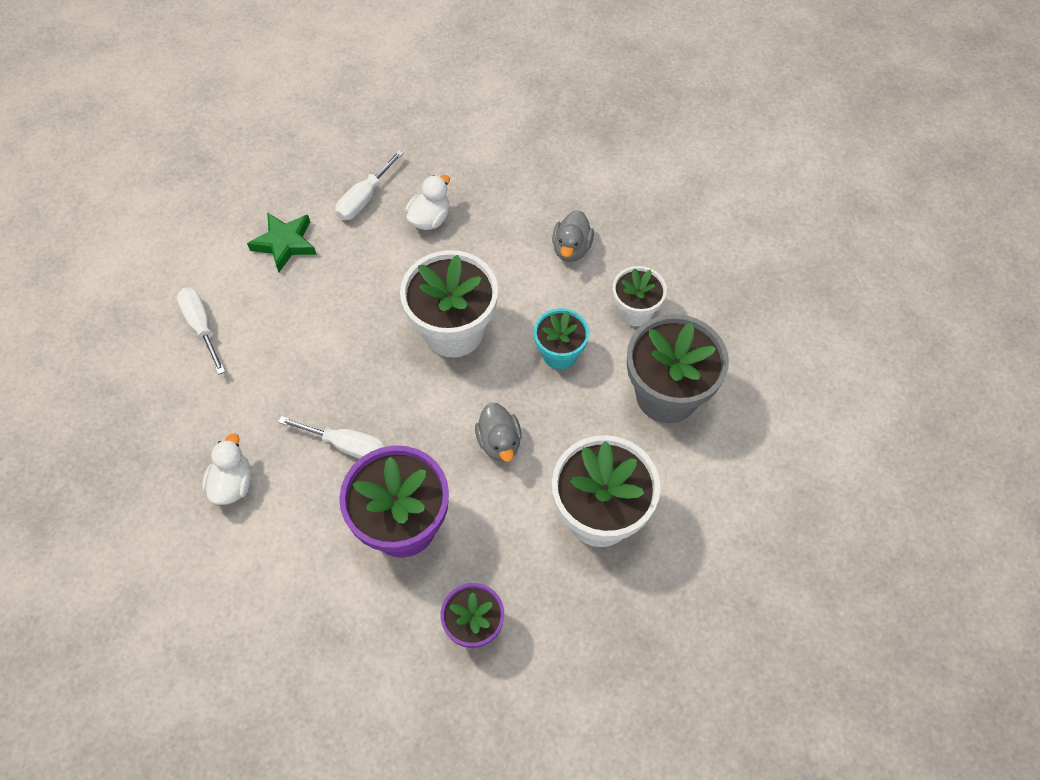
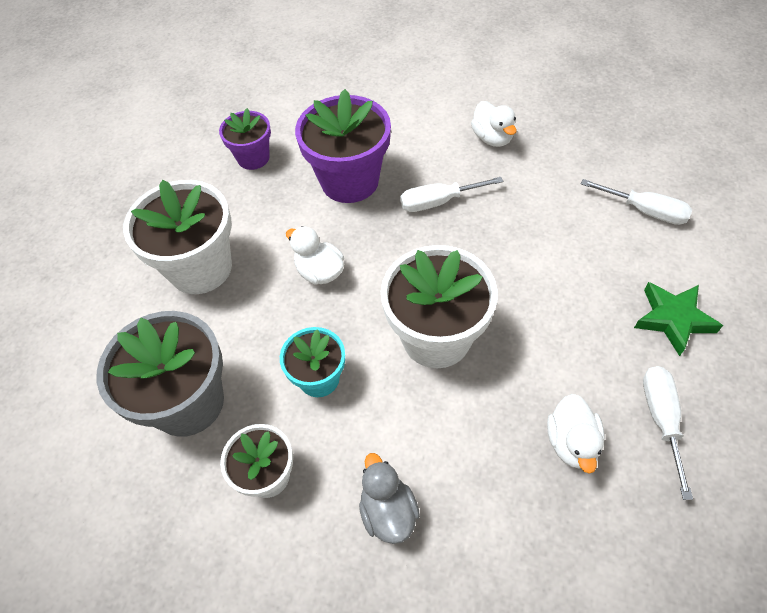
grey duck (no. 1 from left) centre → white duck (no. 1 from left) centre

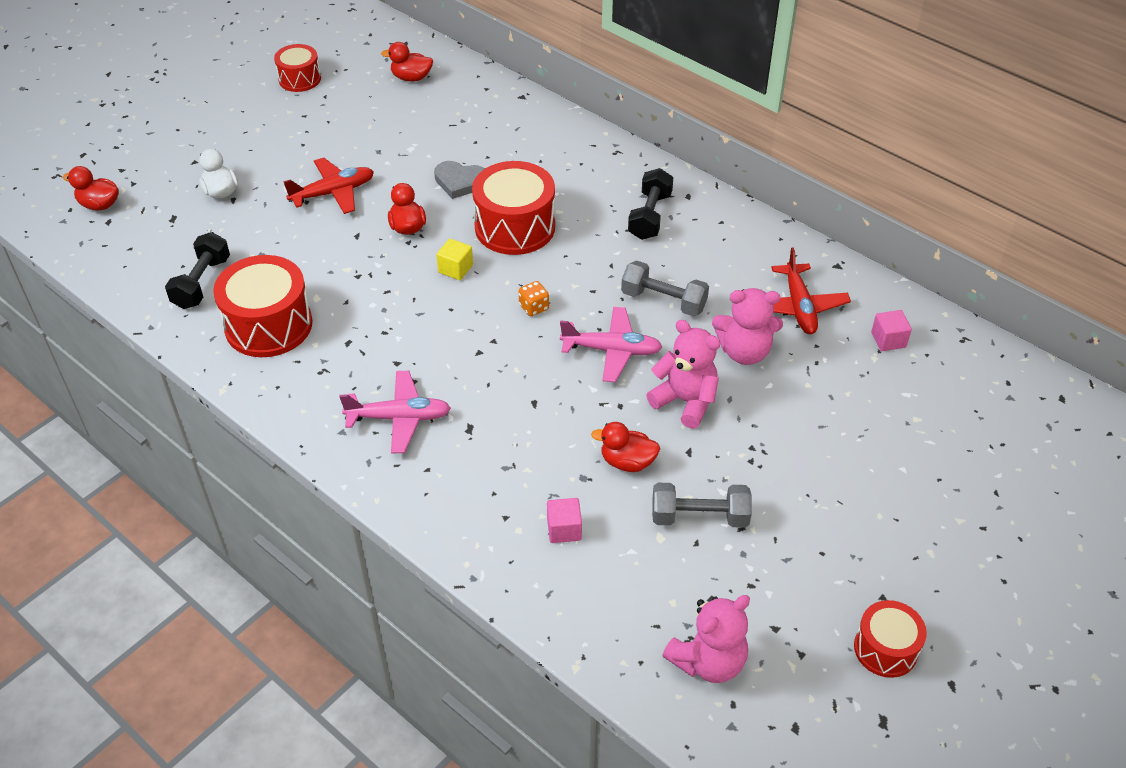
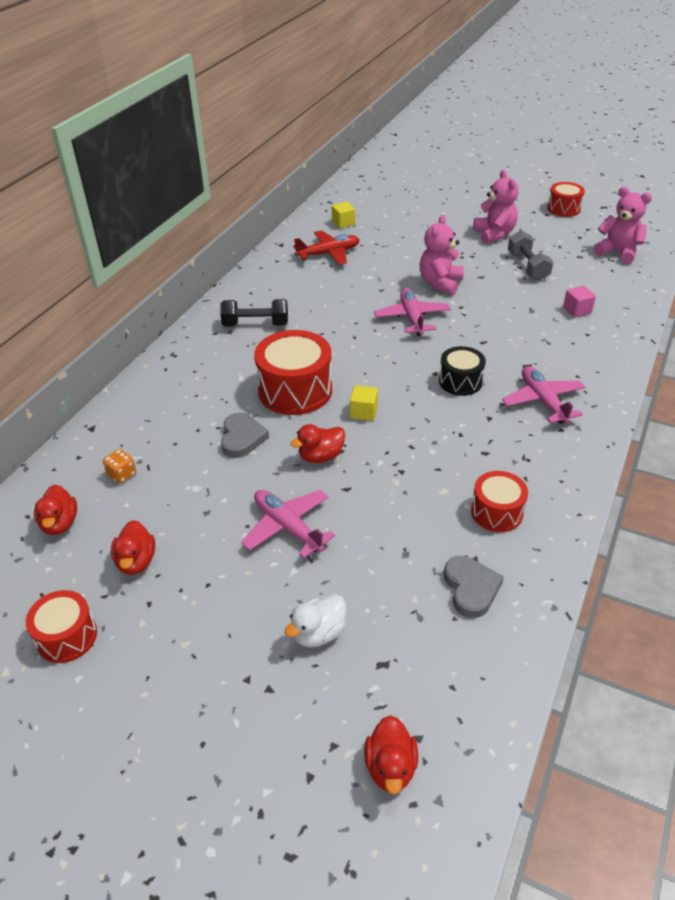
orange dice centre → orange dice middle left, relocated
red duck (no. 4 from left in the first image) centre → red duck (no. 2 from left) middle left, relocated
red plane (no. 1 from left) top left → pink plane (no. 1 from left) centre
pink cube (no. 2 from left) middle right → yellow cube (no. 1 from left) top centre
- → black drum middle right
black dumbbell (no. 1 from left) middle left → grey heart (no. 2 from left) middle right
red drum (no. 1 from left in the first image) middle left → red drum (no. 3 from left) middle right, x0.59
pink teddy bear (no. 3 from left in the first image) centre → pink teddy bear (no. 2 from left) top right, relocated
grey dumbbell (no. 1 from left) centre → -

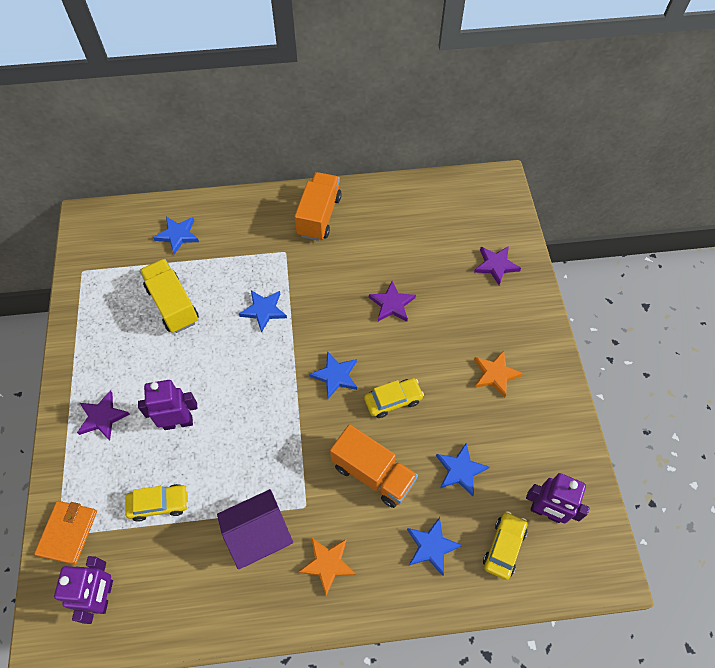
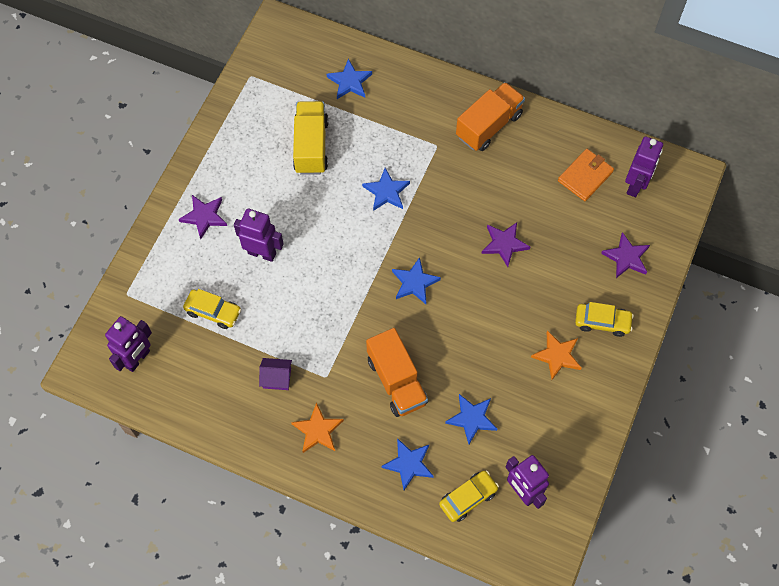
purple house bottom centre → purple house centre, x0.57
orange wallet bottom left → orange wallet top right, relocated
yellow car (no. 2 from left in the first image) centre → yellow car (no. 3 from left) middle right, relocated
- → purple robot (no. 4 from left) top right

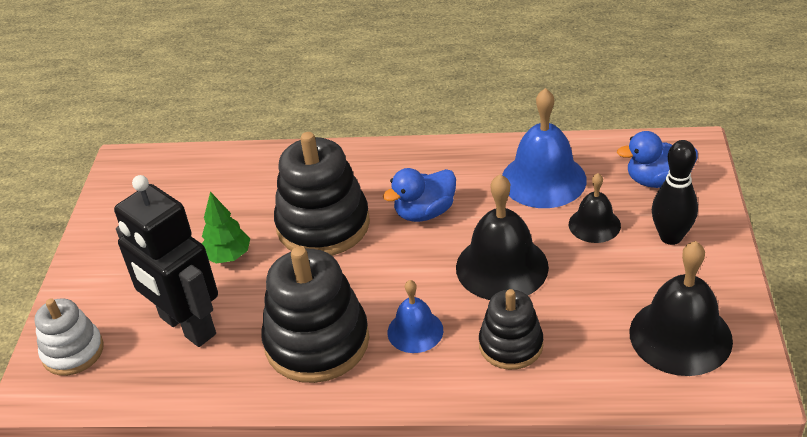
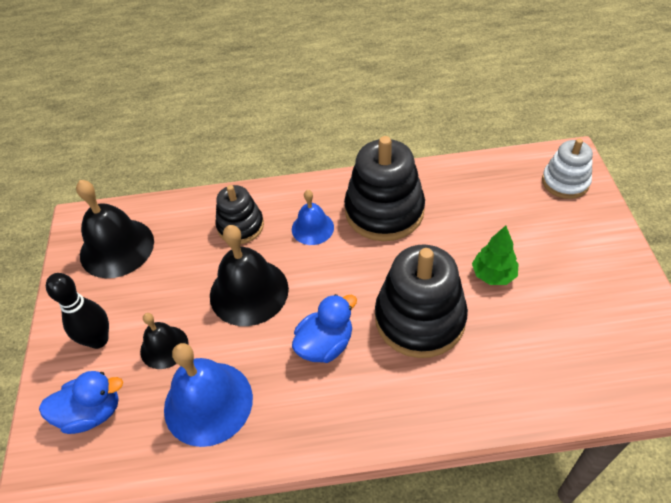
black robot middle left → -

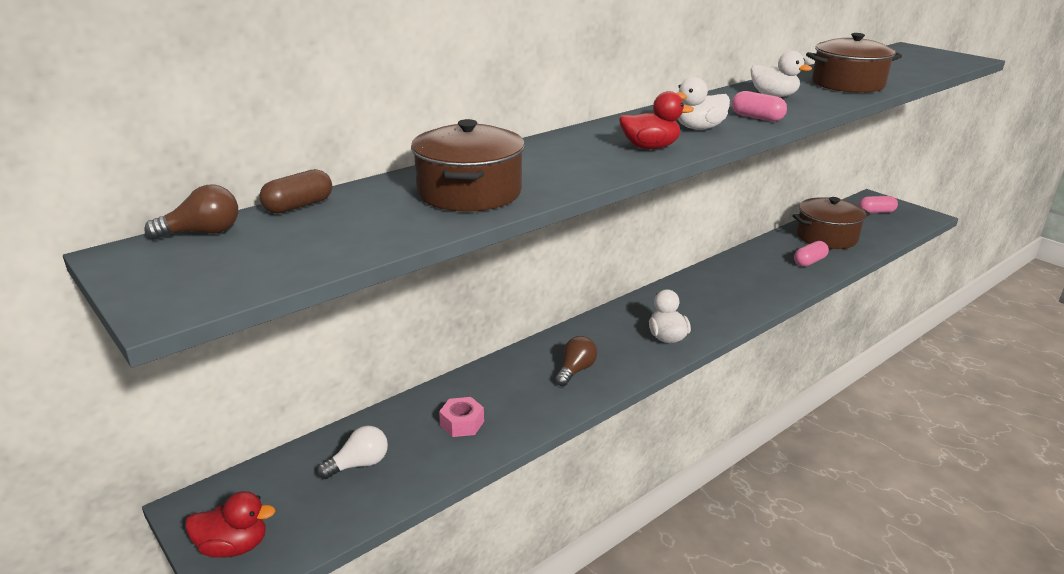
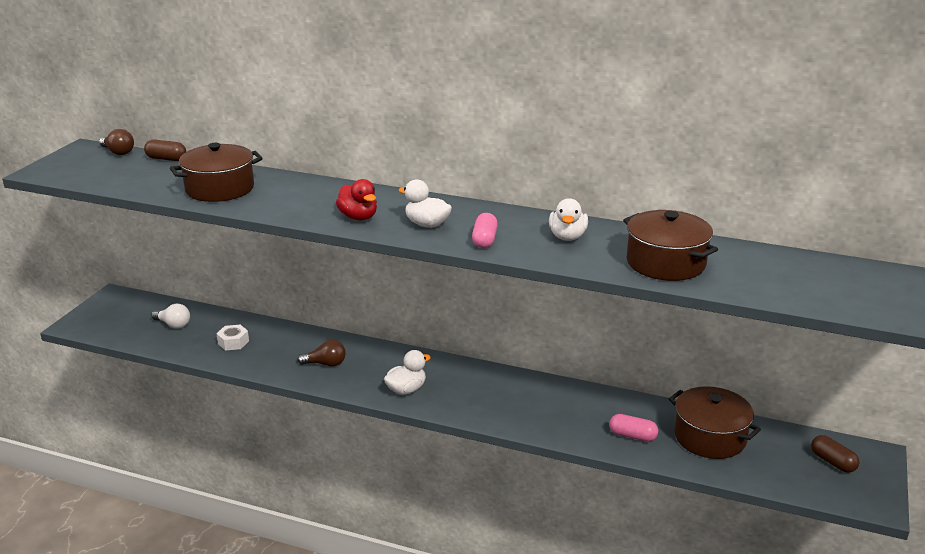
pink nut bottom centre → white nut middle left
pink capsule (no. 3 from left) middle right → brown capsule (no. 2 from left) bottom right
red duck (no. 1 from left) bottom left → -

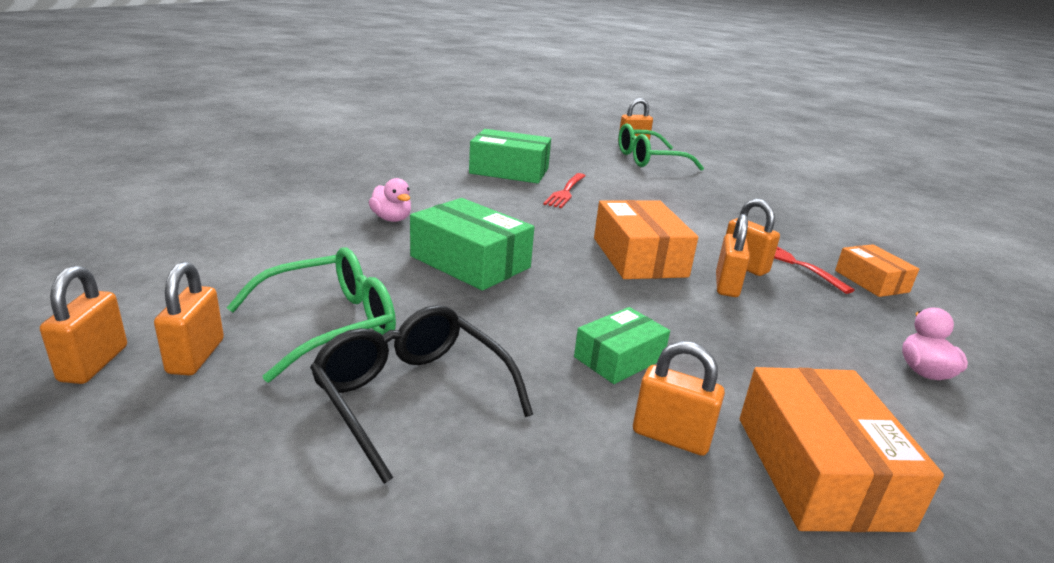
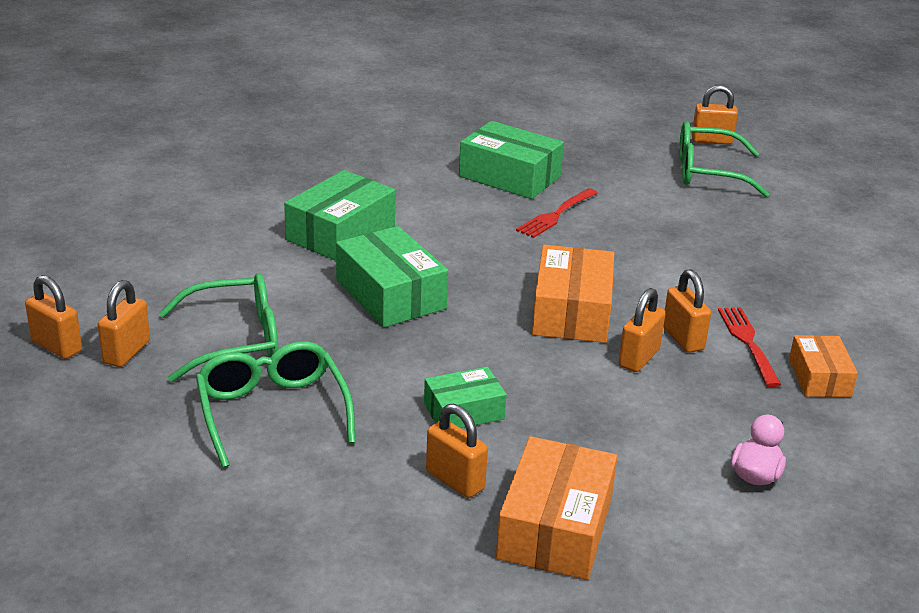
orange padlock (no. 1 from left) middle left, 75 degrees counterclockwise
black glasses bottom centre → green glasses (no. 2 from left) middle left
pink duck (no. 1 from left) centre → green box (no. 1 from left) centre

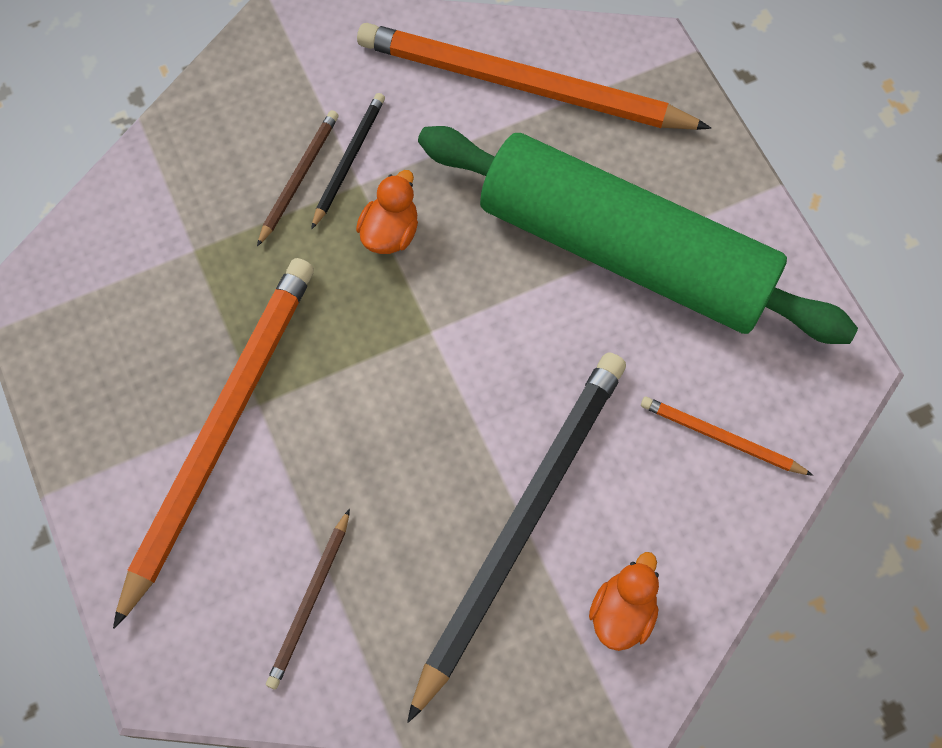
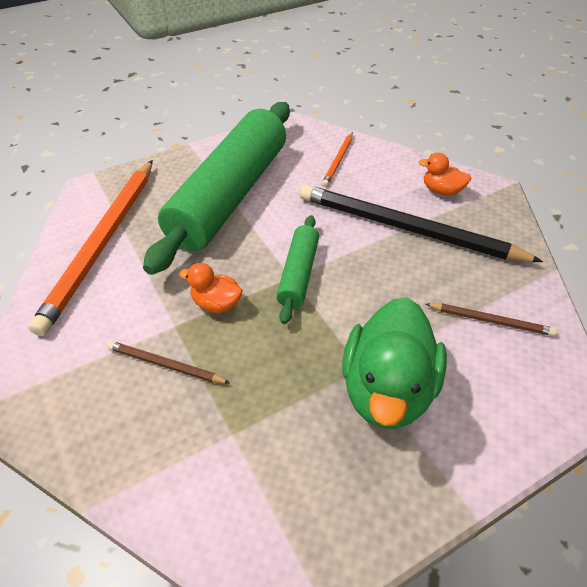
- → green rolling pin (no. 2 from left) centre
orange pencil (no. 1 from left) middle left → green duck middle right
black pencil (no. 1 from left) top centre → -

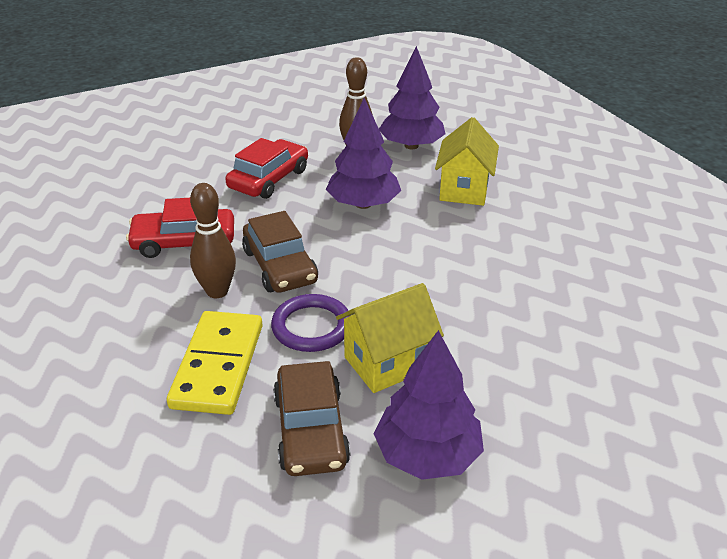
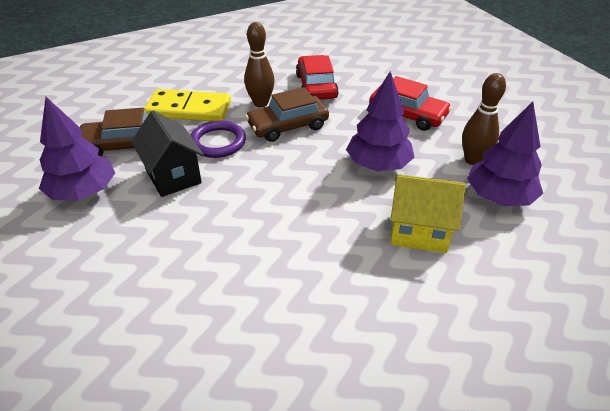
yellow house (no. 1 from left) centre → black house middle left

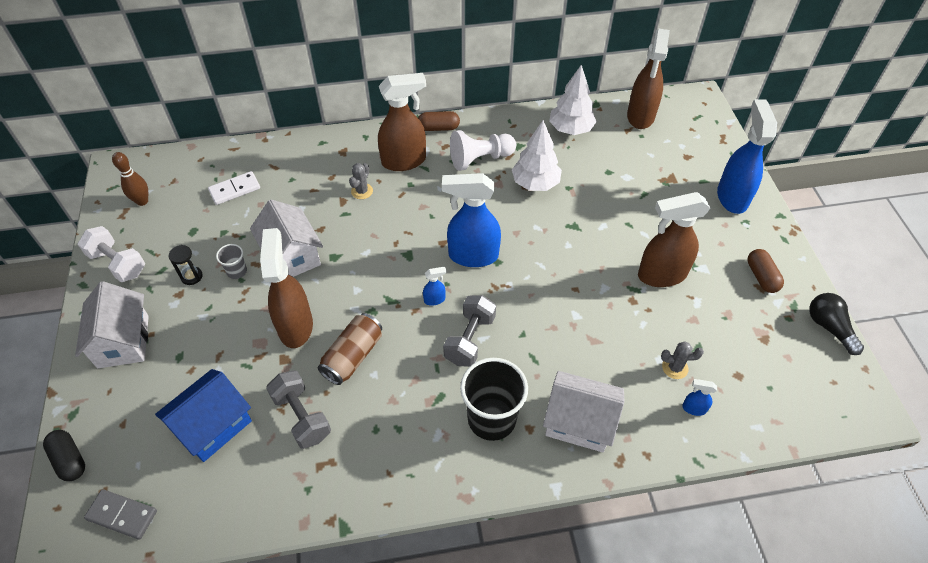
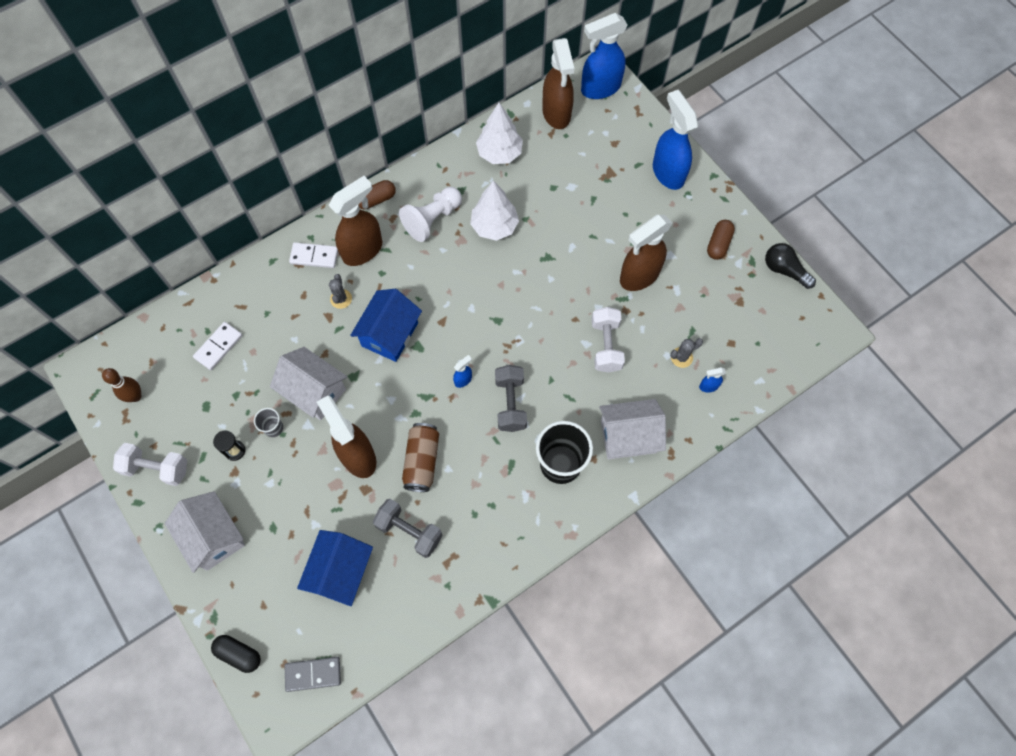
- → white domino (no. 2 from left) middle left
- → blue house (no. 2 from left) centre
blue spray bottle (no. 2 from left) centre → blue spray bottle (no. 2 from left) top centre, relocated
- → white dumbbell (no. 2 from left) centre
brown capsule (no. 2 from left) middle right → brown capsule (no. 2 from left) top right, 60 degrees clockwise

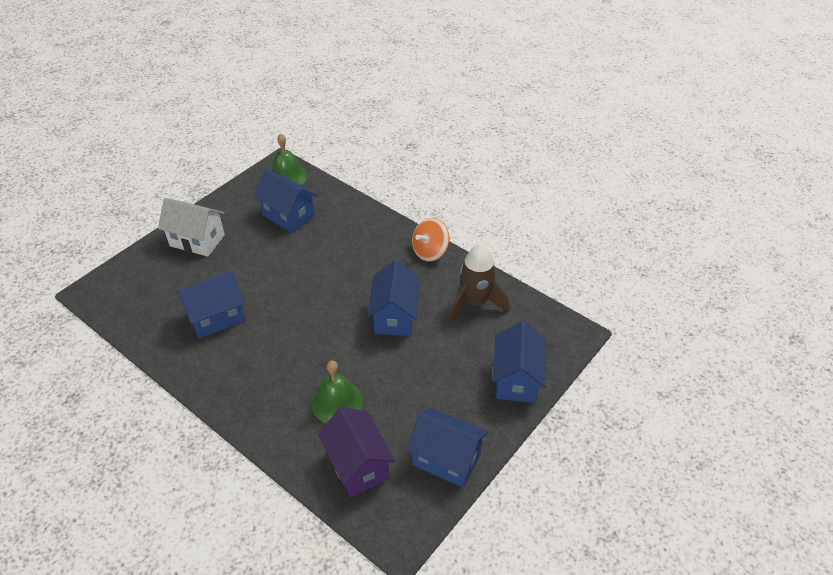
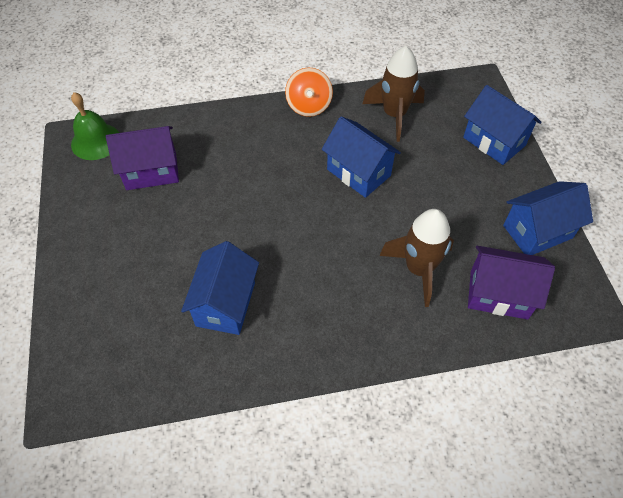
blue house (no. 2 from left) centre → purple house (no. 1 from left) top left
green bell (no. 2 from left) bottom centre → brown rocket (no. 2 from left) middle right
white house middle left → -

